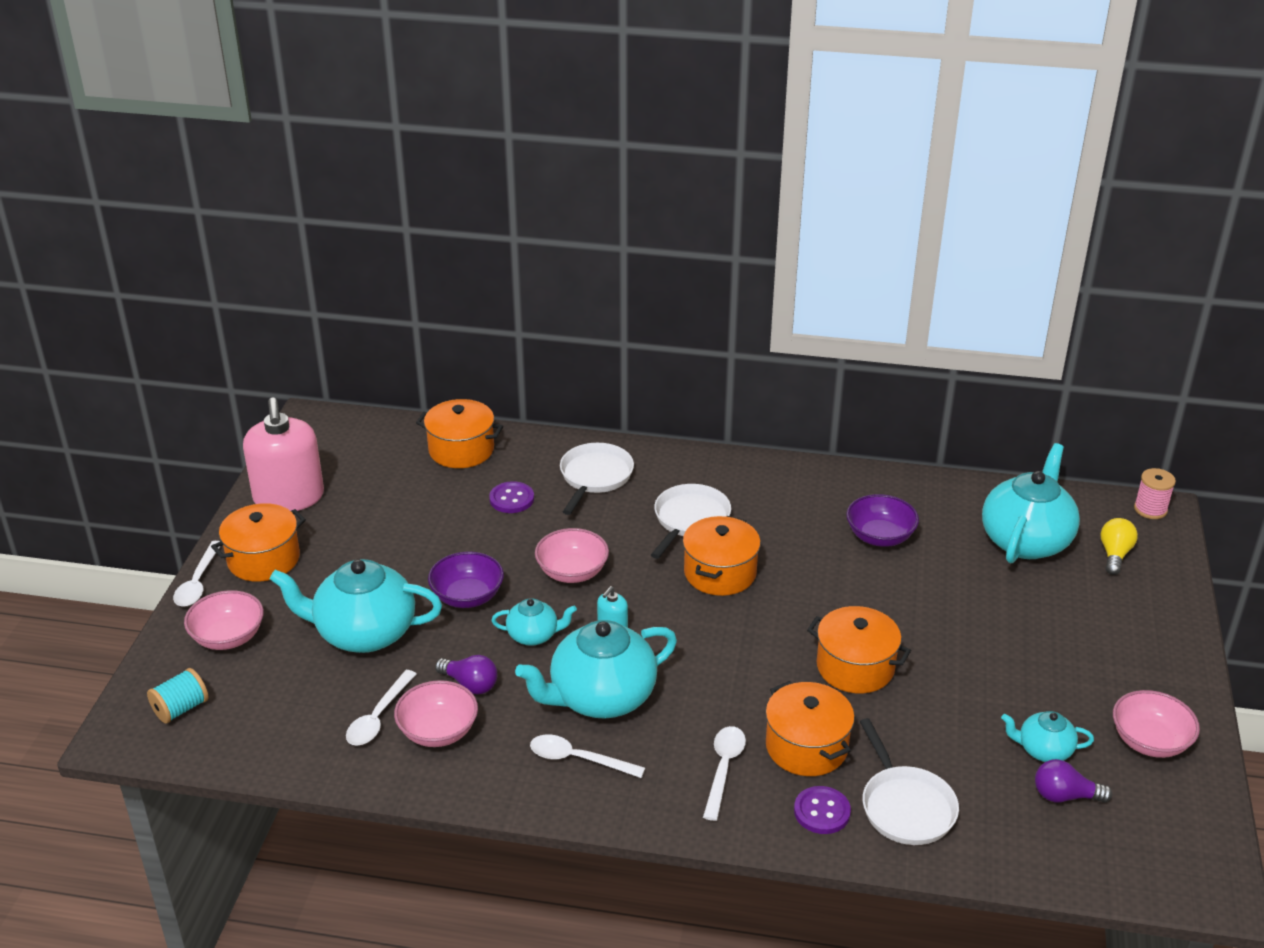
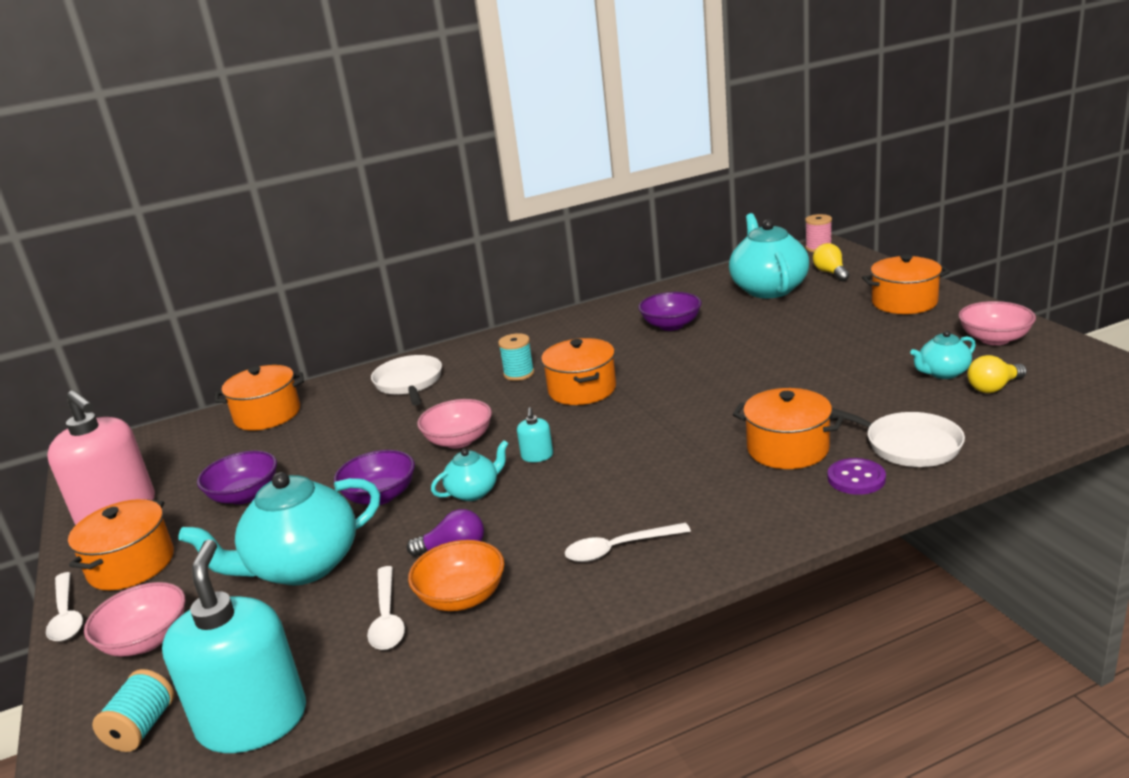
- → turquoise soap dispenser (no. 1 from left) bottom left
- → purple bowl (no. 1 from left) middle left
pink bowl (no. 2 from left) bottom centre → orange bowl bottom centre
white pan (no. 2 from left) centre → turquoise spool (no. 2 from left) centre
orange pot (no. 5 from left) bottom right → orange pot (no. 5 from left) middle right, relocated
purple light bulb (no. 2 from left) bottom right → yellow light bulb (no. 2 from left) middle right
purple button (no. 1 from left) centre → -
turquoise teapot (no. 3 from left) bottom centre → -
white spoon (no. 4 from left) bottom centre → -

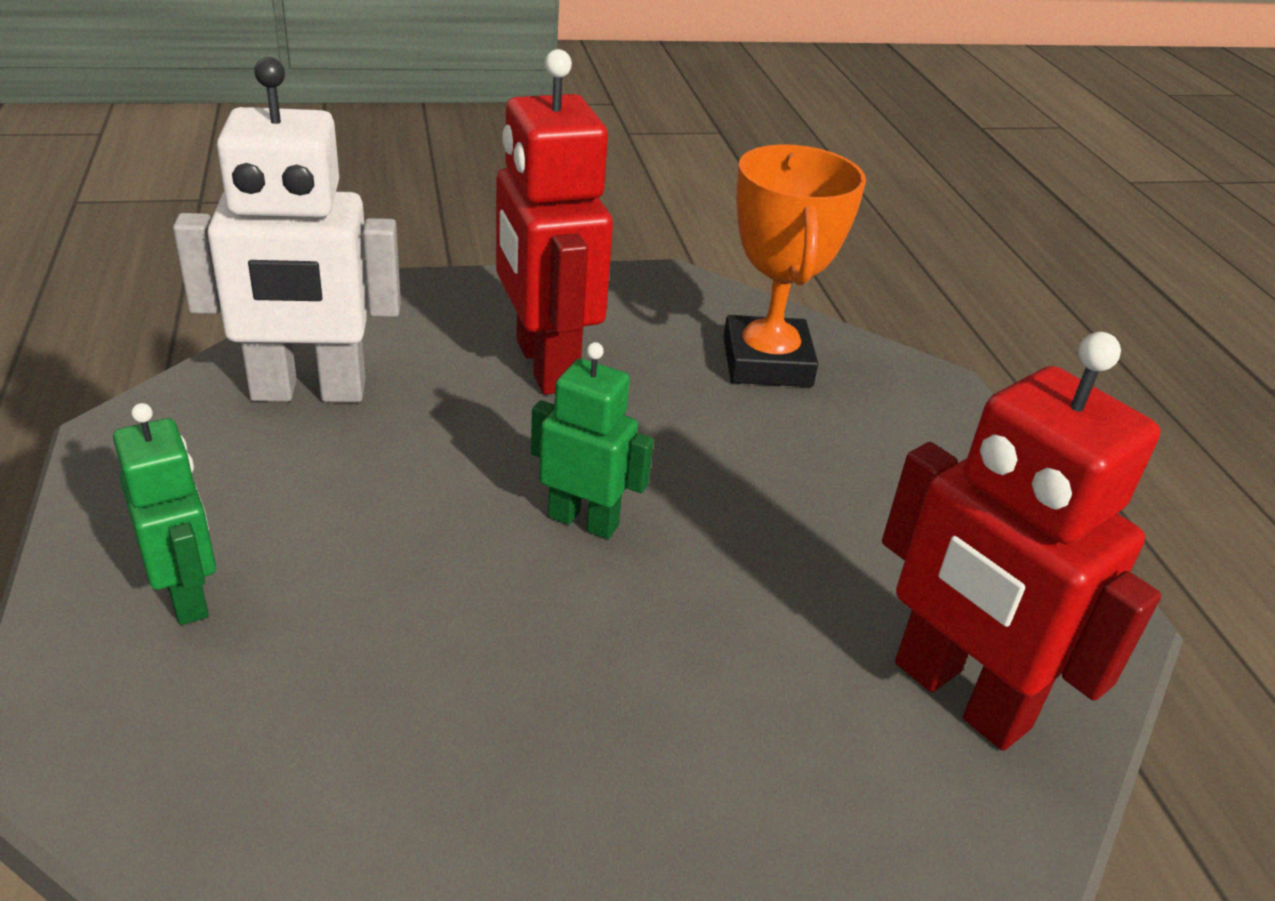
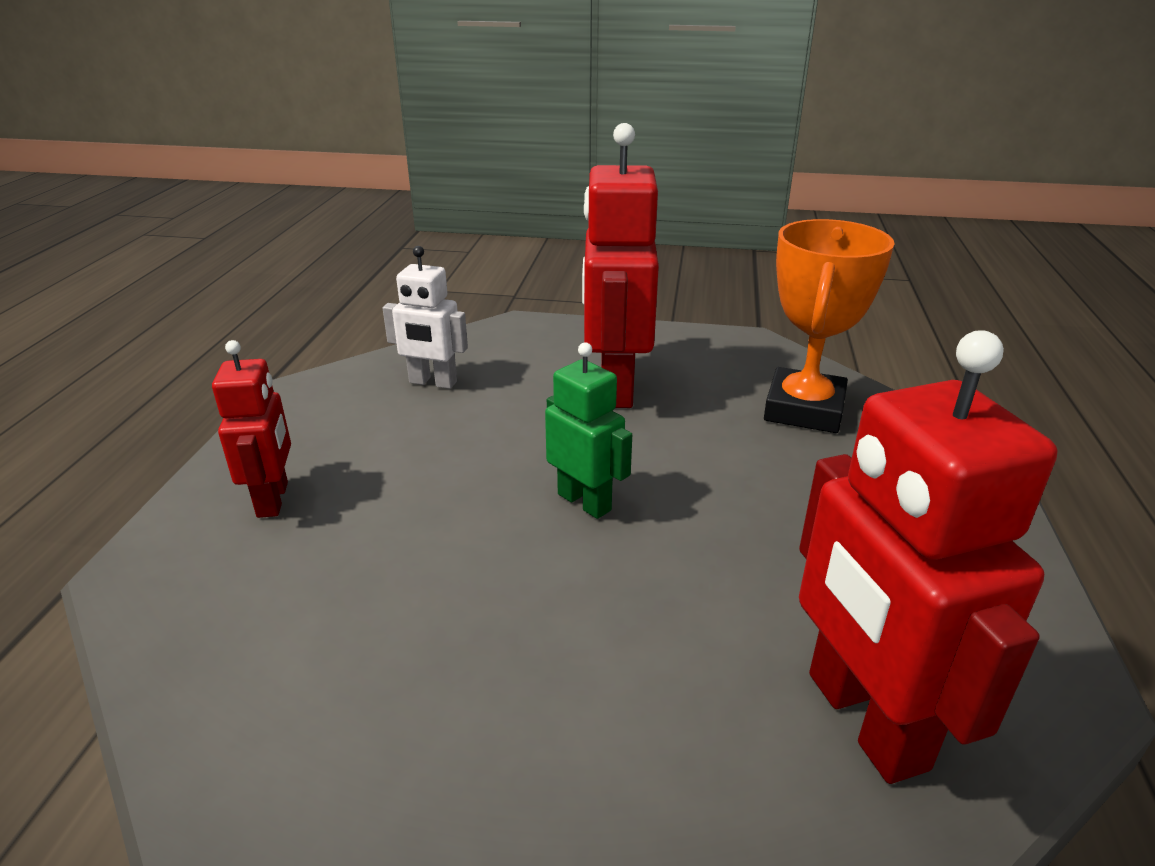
green robot (no. 1 from left) middle left → red robot (no. 1 from left) middle left
white robot top left → white robot centre, x0.57

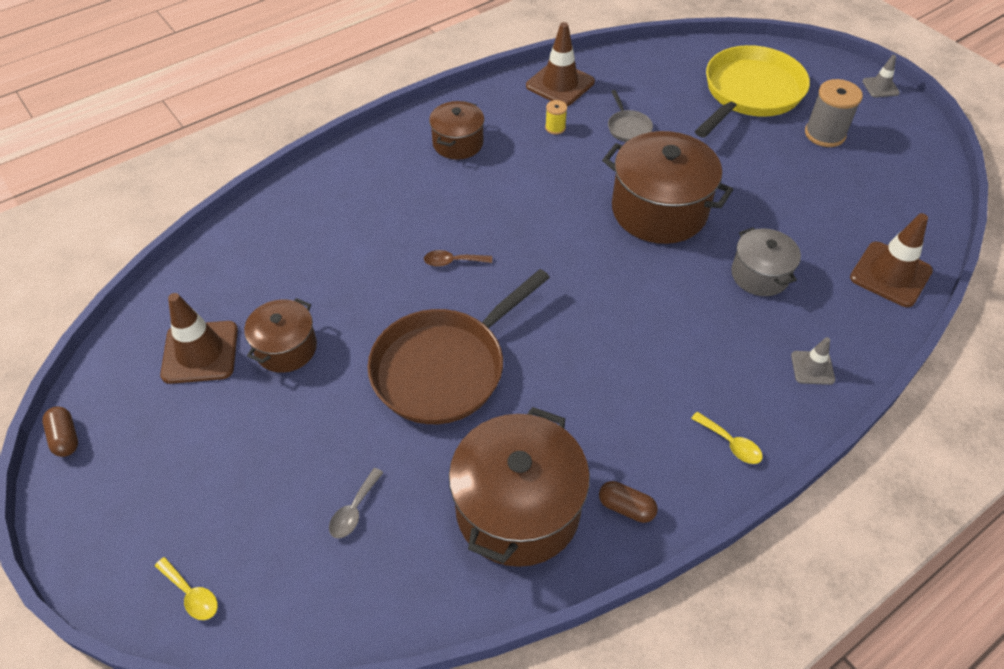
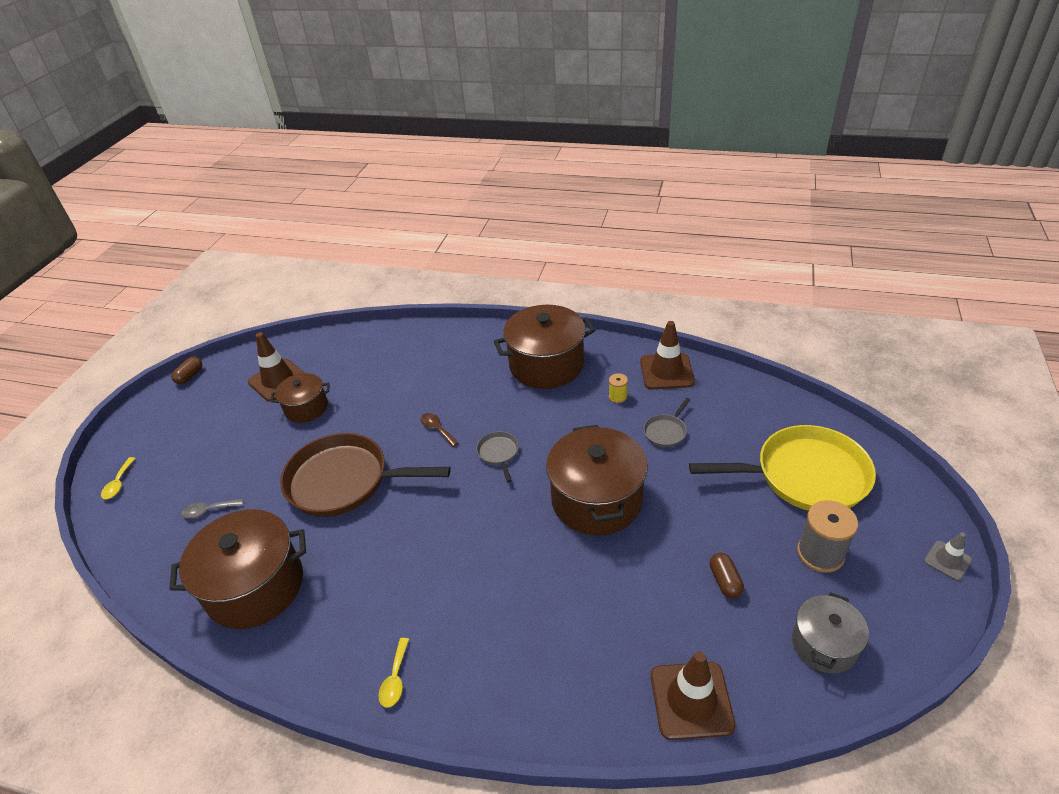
- → grey pan (no. 1 from left) centre
brown pot (no. 2 from left in the first image) top centre → brown pot (no. 3 from left) centre, x1.76
brown capsule (no. 2 from left) bottom centre → brown capsule (no. 2 from left) bottom right, relocated
grey pot middle right → grey pot bottom right, relocated
grey traffic cone (no. 1 from left) middle right → -

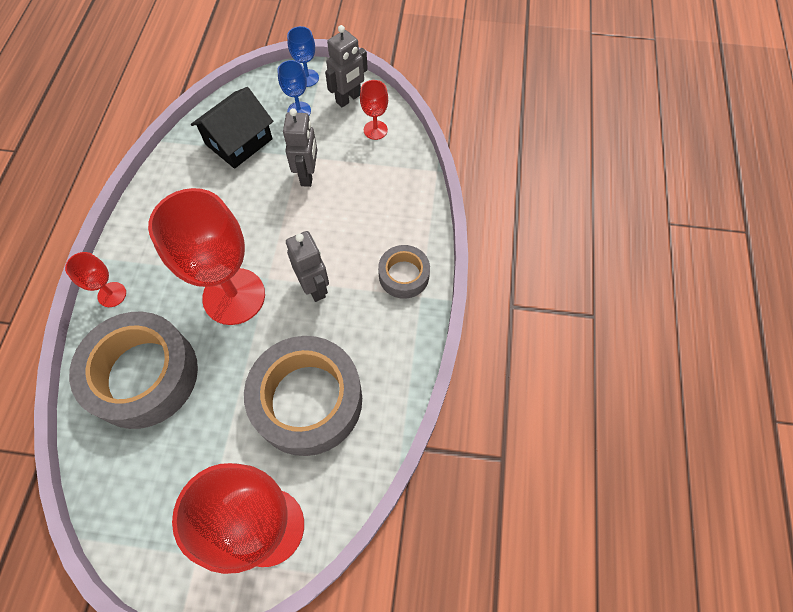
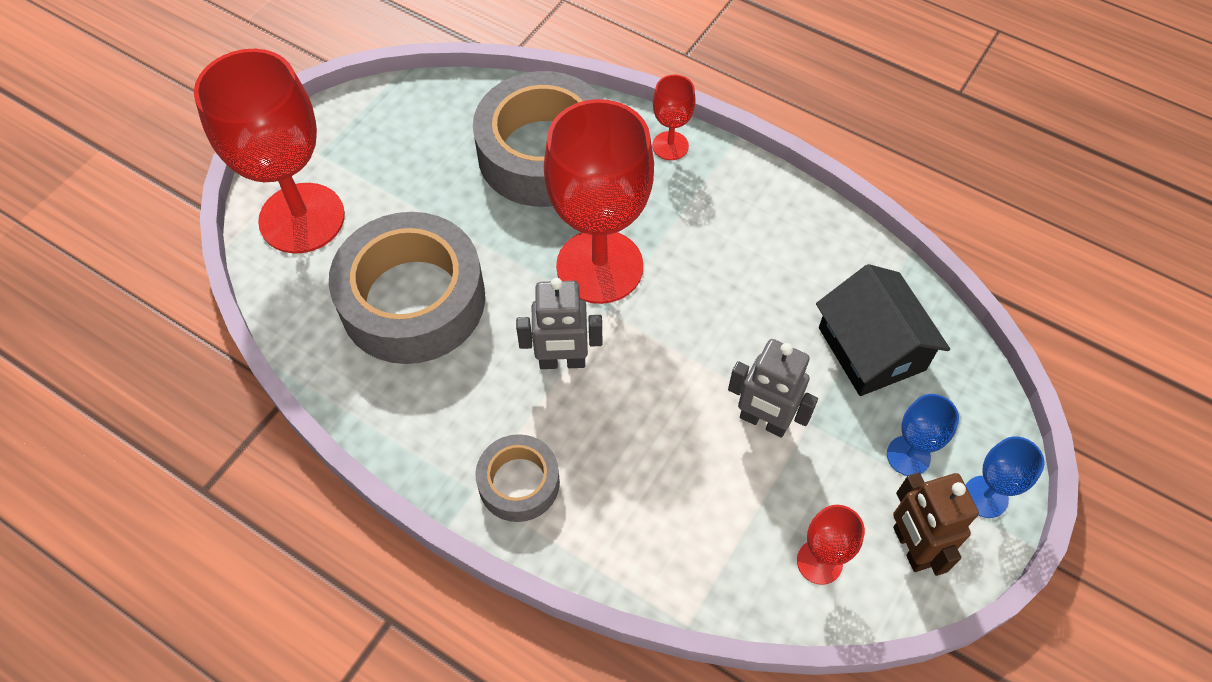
grey robot (no. 3 from left) top centre → brown robot bottom right

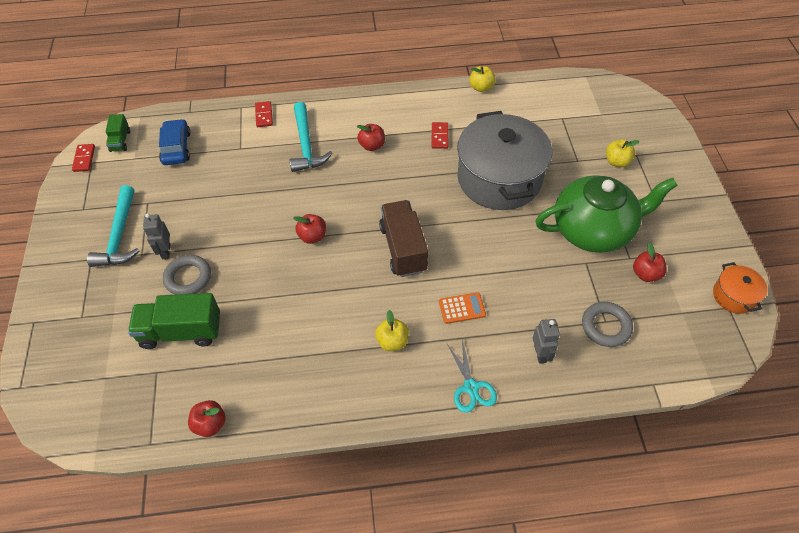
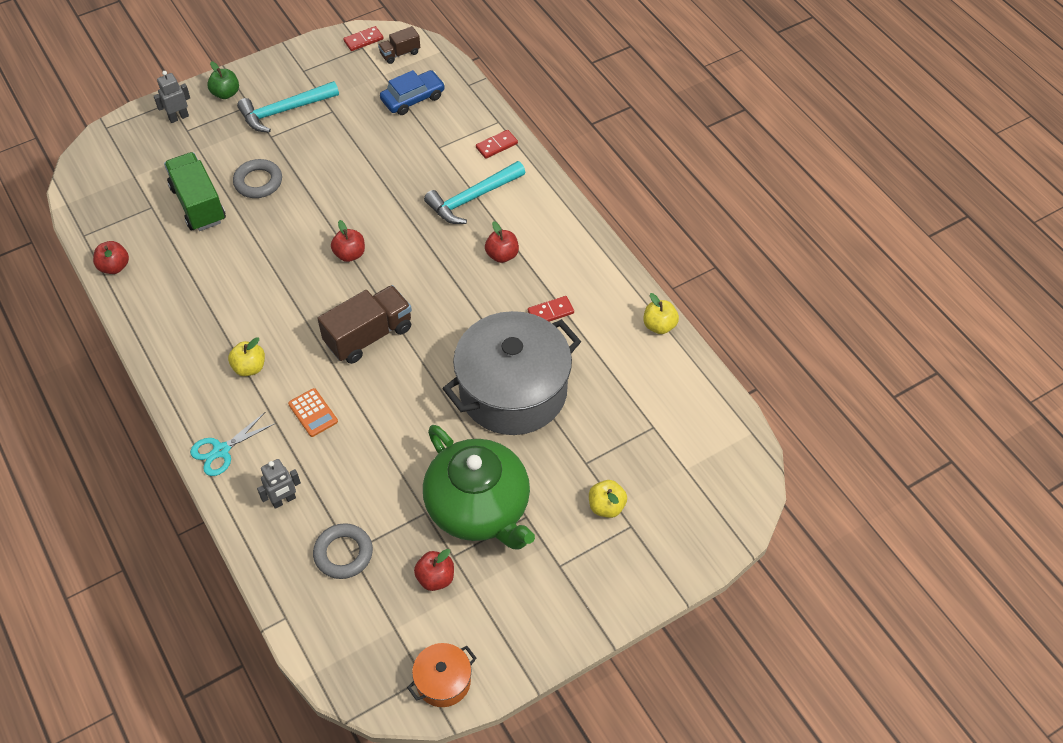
grey robot (no. 1 from left) middle left → grey robot (no. 1 from left) top left, relocated
- → green apple top left
green truck (no. 1 from left) top left → brown truck (no. 2 from left) top centre

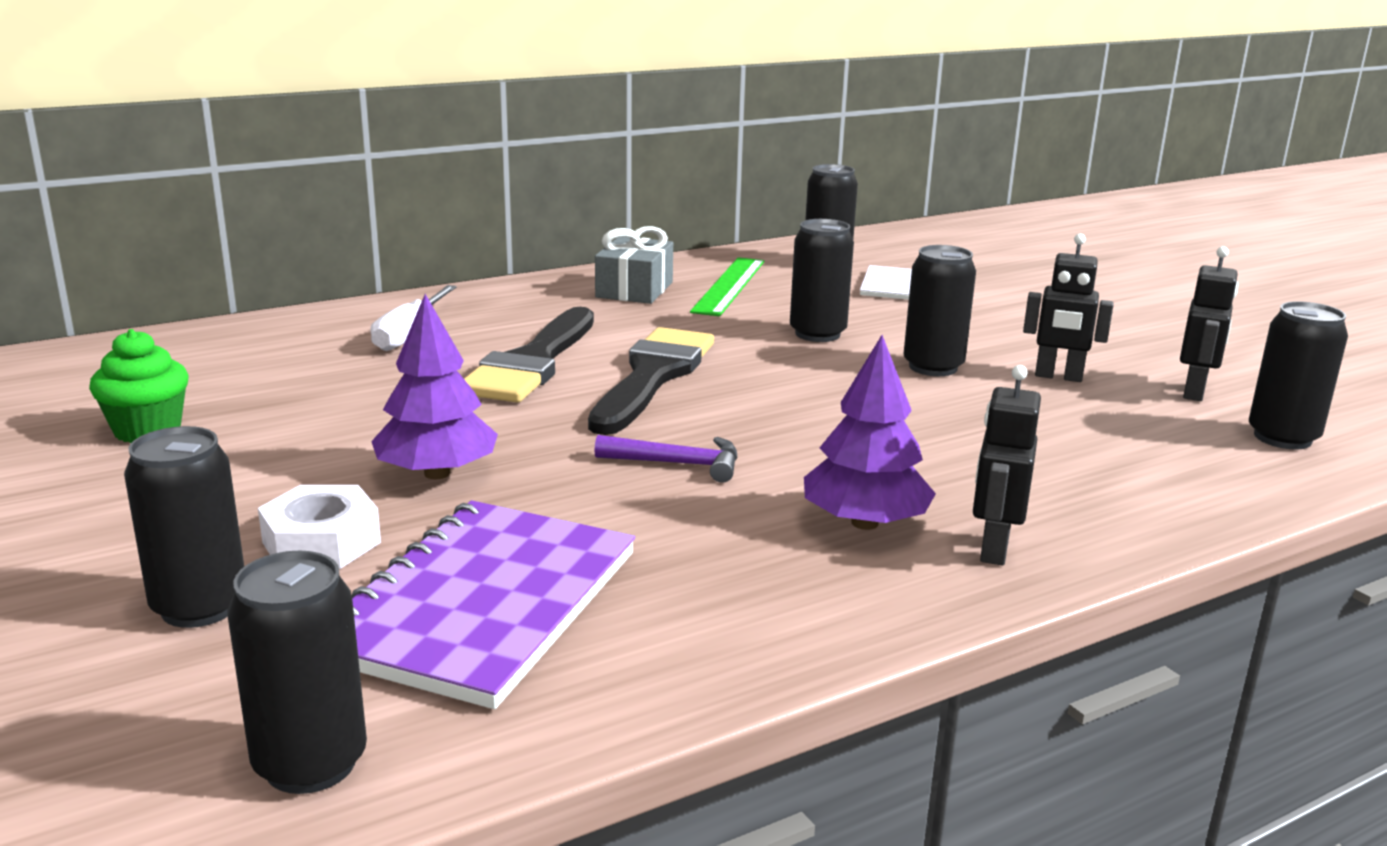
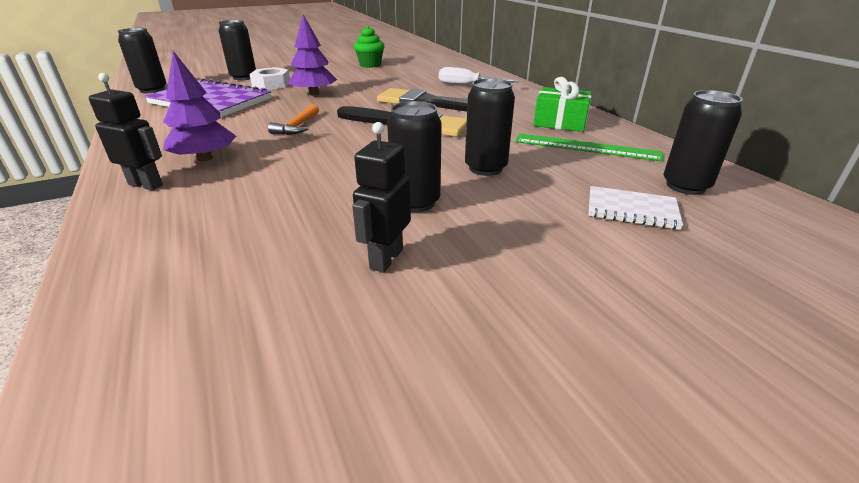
purple hammer centre → orange hammer top centre
grey gift top centre → green gift top centre
black robot (no. 3 from left) middle right → -
black can (no. 6 from left) middle right → -

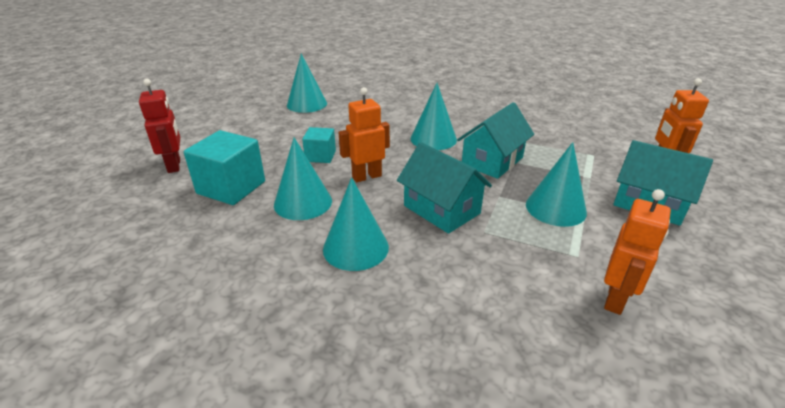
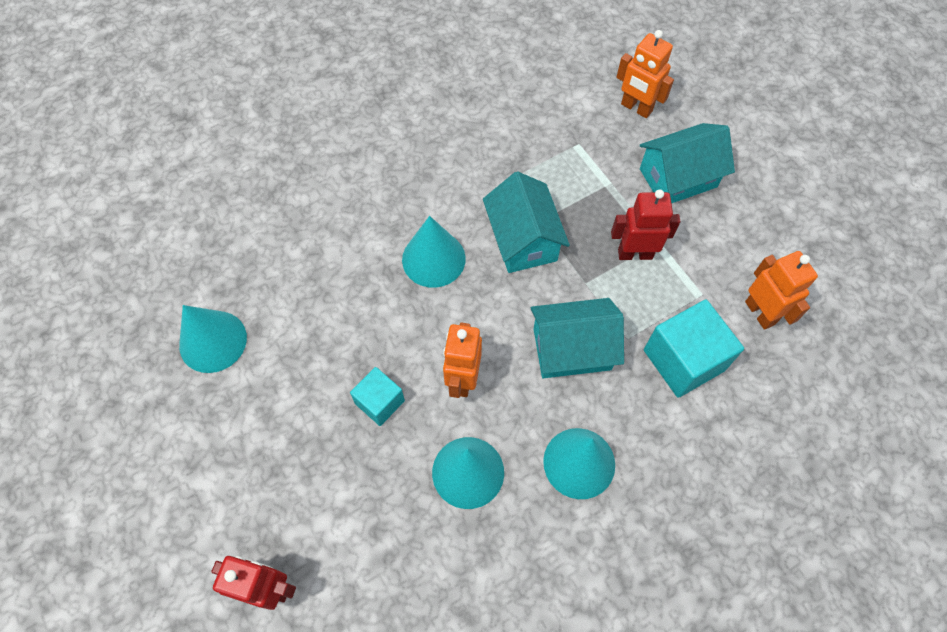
turquoise cone (no. 5 from left) middle right → red robot (no. 2 from left) middle right
turquoise cube (no. 1 from left in the first image) middle left → turquoise cube (no. 2 from left) middle right, relocated

